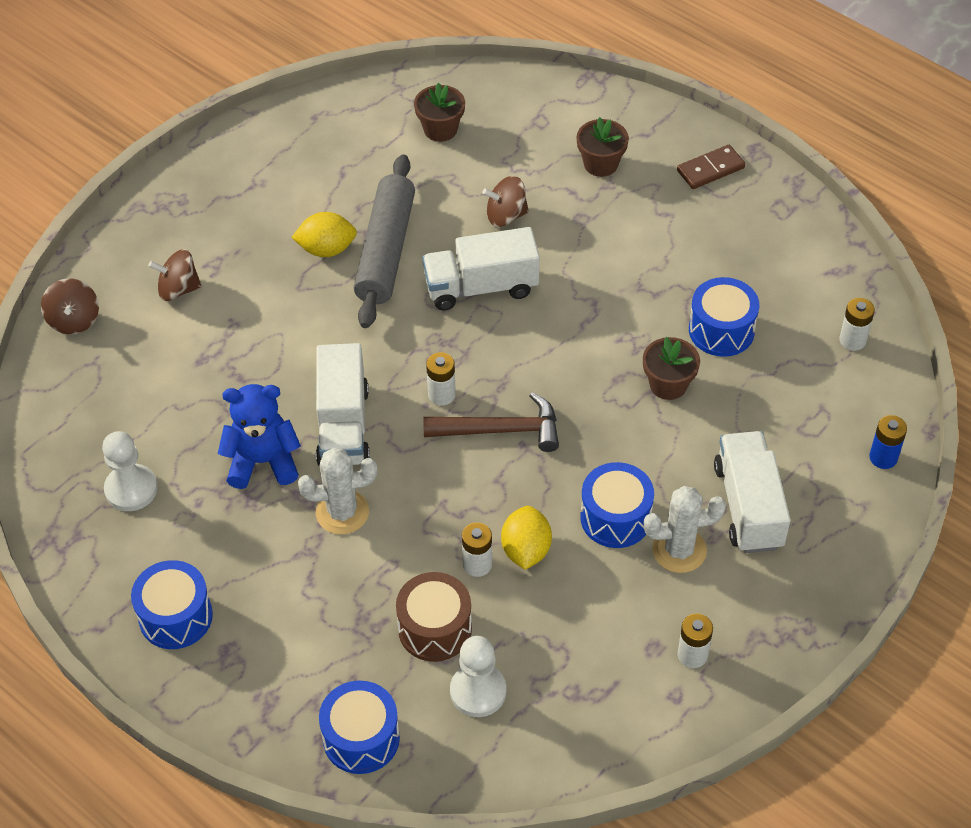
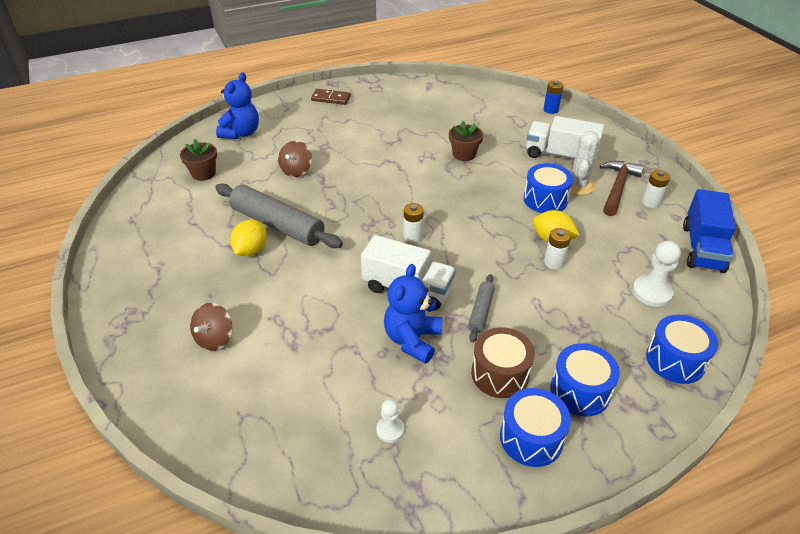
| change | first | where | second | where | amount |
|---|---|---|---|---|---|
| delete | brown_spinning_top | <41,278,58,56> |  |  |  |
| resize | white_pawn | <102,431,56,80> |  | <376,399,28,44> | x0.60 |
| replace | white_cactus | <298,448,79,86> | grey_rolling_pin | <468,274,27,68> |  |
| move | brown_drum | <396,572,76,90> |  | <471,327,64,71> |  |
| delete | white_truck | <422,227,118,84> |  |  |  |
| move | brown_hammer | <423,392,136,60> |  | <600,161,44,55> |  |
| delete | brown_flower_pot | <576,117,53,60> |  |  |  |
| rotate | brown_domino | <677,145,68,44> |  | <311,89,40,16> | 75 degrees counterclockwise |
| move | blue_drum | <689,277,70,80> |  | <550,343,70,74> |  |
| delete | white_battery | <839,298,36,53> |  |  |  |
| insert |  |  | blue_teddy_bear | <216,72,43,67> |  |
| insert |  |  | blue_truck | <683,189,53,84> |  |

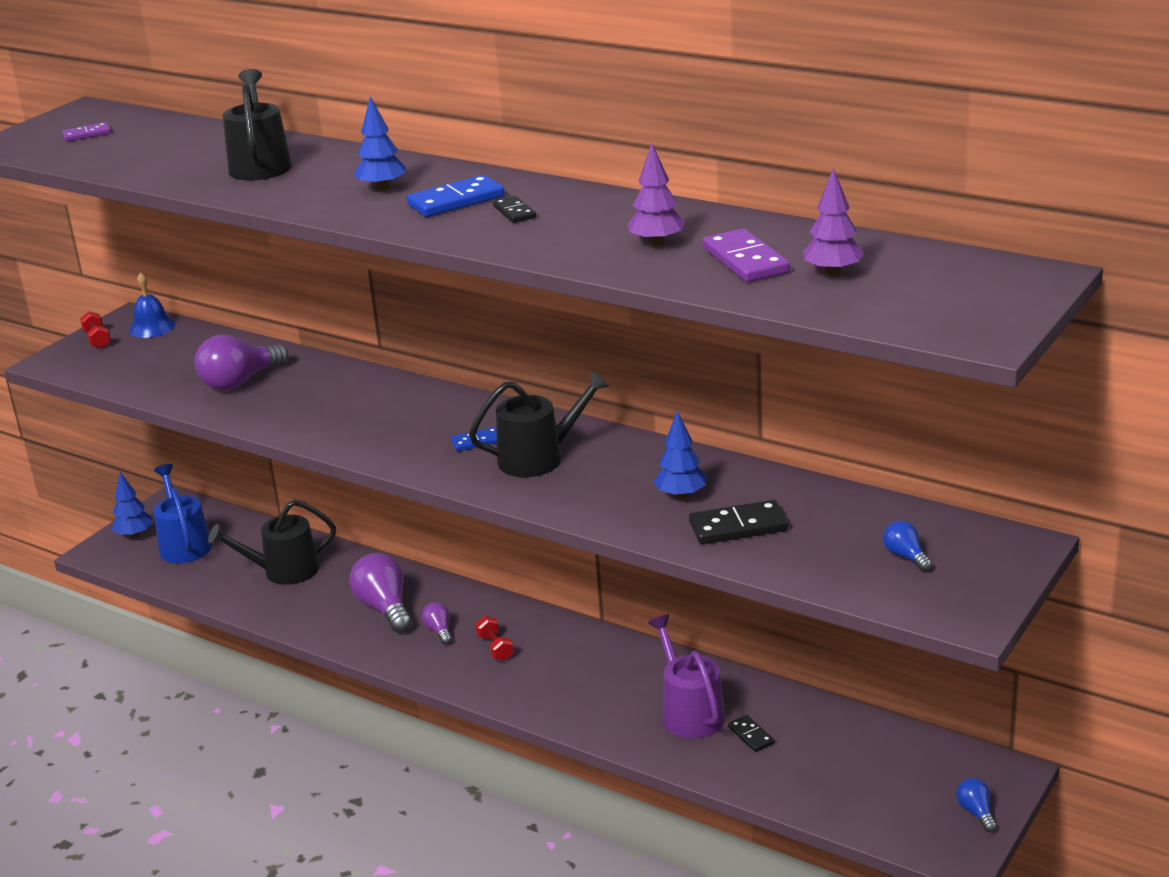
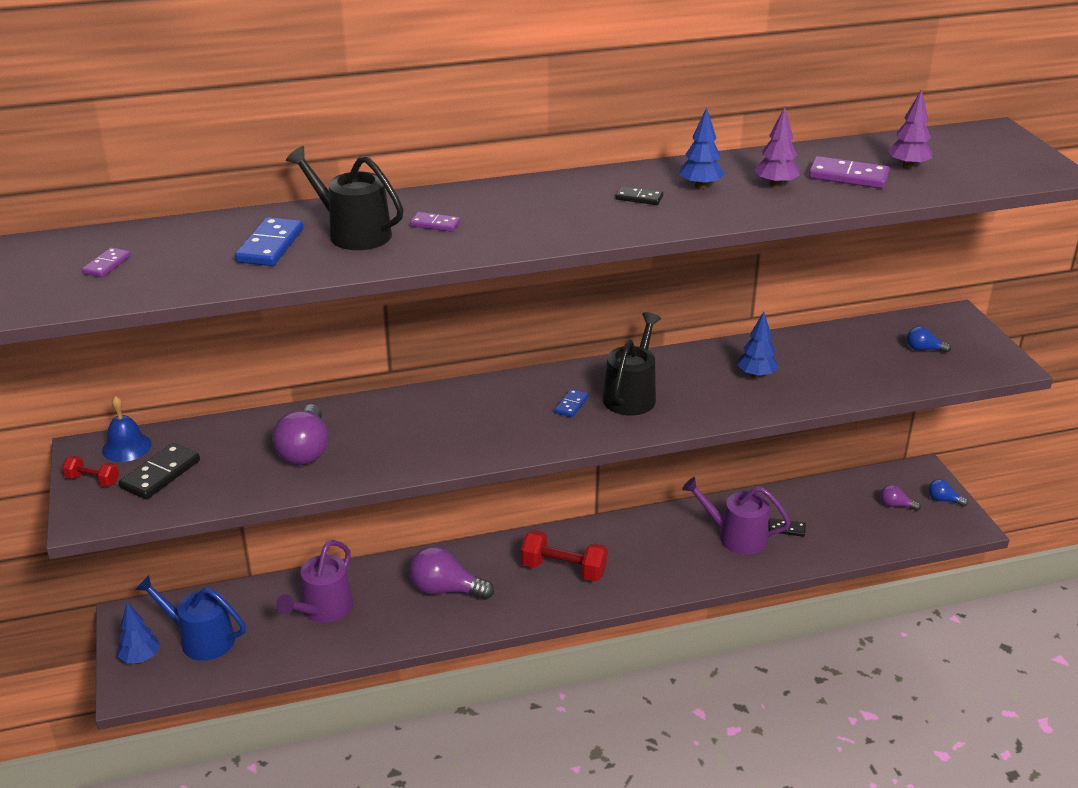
| change | first | where | second | where | amount |
|---|---|---|---|---|---|
| recolor | black_watering_can | <208,500,128,85> | purple_watering_can | <276,540,77,83> |  |
| move | blue_tree | <354,96,52,95> |  | <680,108,45,81> |  |
| move | blue_domino | <407,175,98,42> |  | <235,217,68,49> |  |
| move | purple_light_bulb | <422,602,30,42> |  | <881,485,40,26> |  |
| resize | red_dumbbell | <476,616,38,44> |  | <521,530,87,51> | x1.87 |
| move | black_domino | <689,500,99,44> |  | <119,443,81,57> |  |
| insert |  |  | purple_domino | <410,212,50,20> |  |

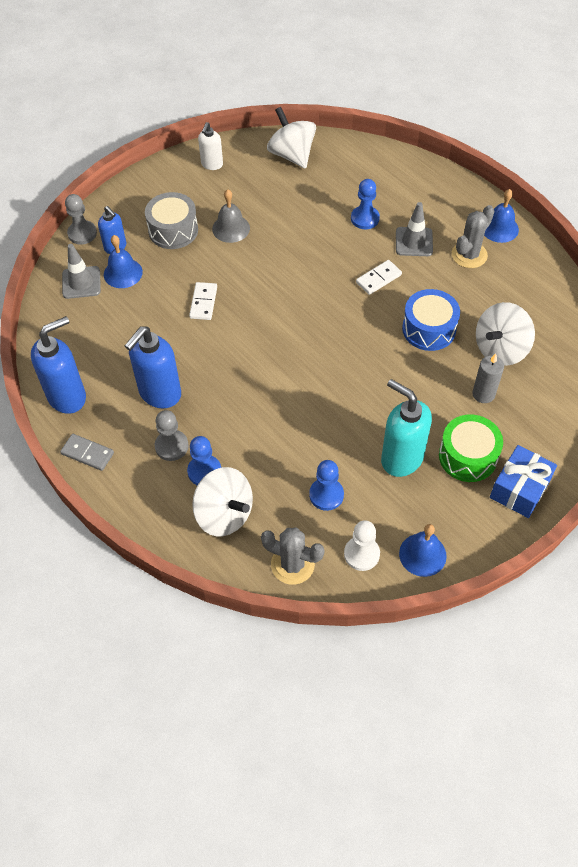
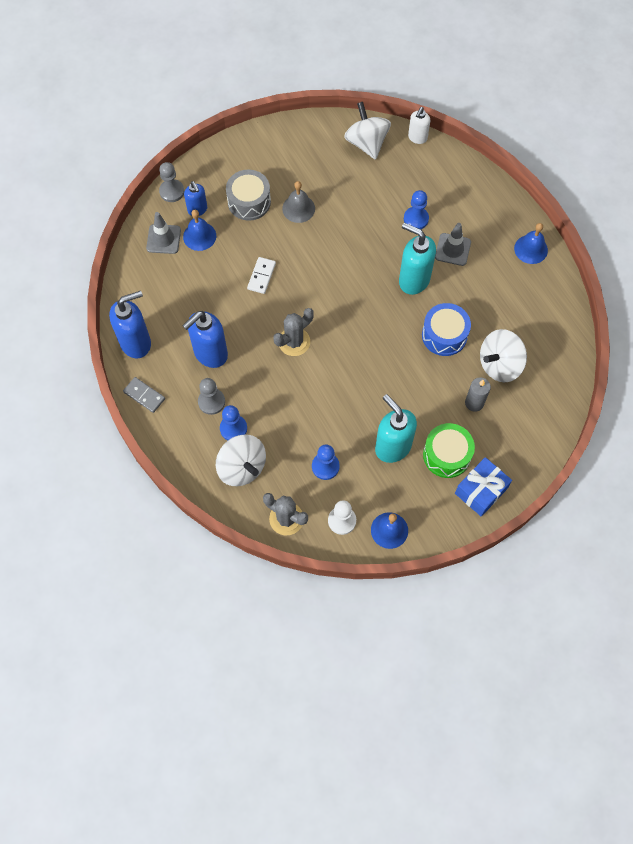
| change | first | where | second | where | amount |
|---|---|---|---|---|---|
| move | white_soap_dispenser | <198,122,25,48> |  | <408,107,22,37> |  |
| replace | white_domino | <356,260,46,35> | turquoise_soap_dispenser | <399,223,37,72> |  |
| move | grey_cactus | <452,205,42,63> |  | <273,308,41,48> |  |

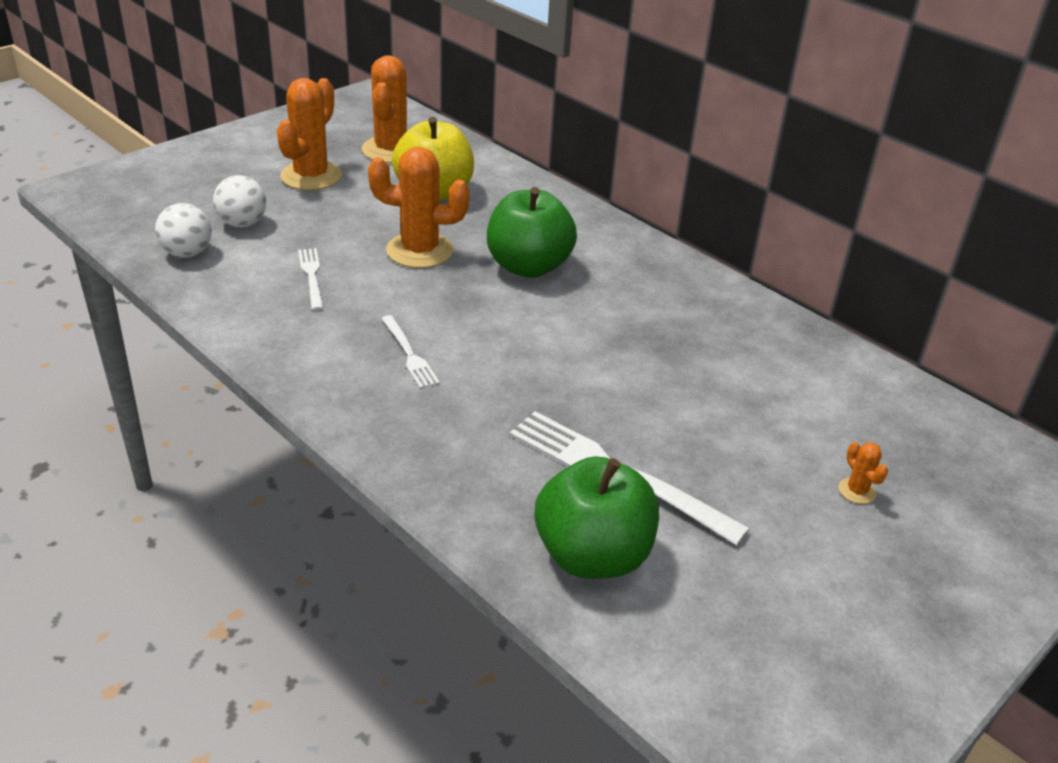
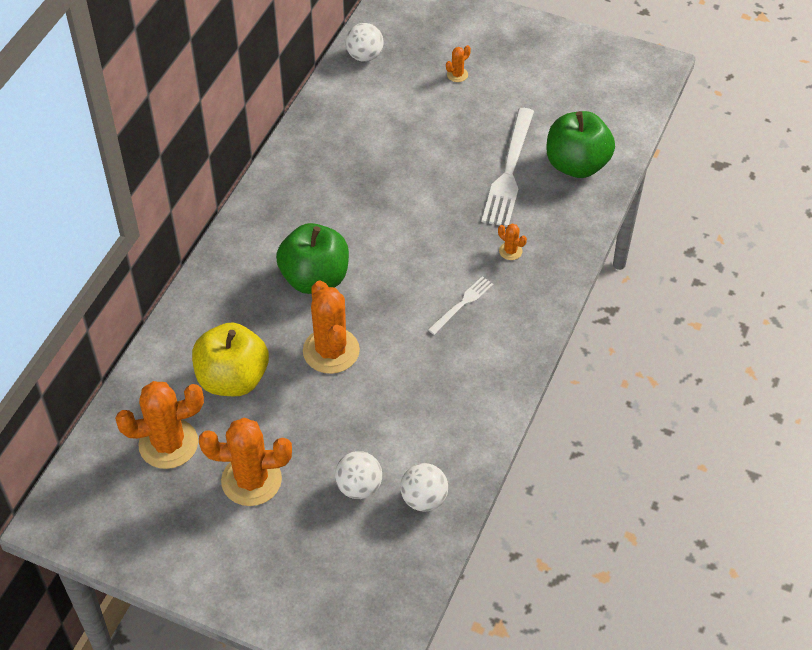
| change | first | where | second | where | amount |
|---|---|---|---|---|---|
| delete | white_fork | <298,248,26,63> |  |  |  |
| insert |  |  | white_ball | <345,23,39,39> |  |
| insert |  |  | orange_cactus | <498,224,29,36> |  |

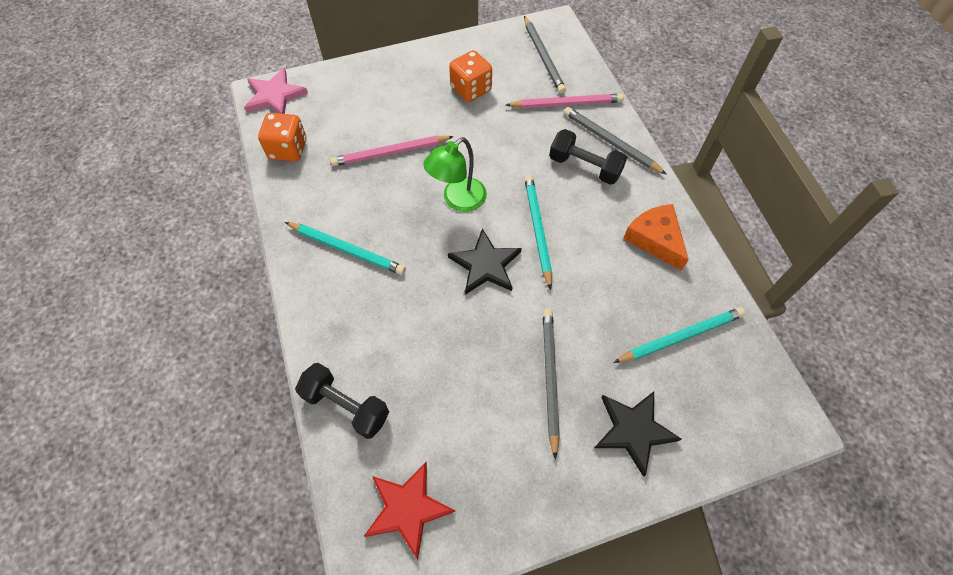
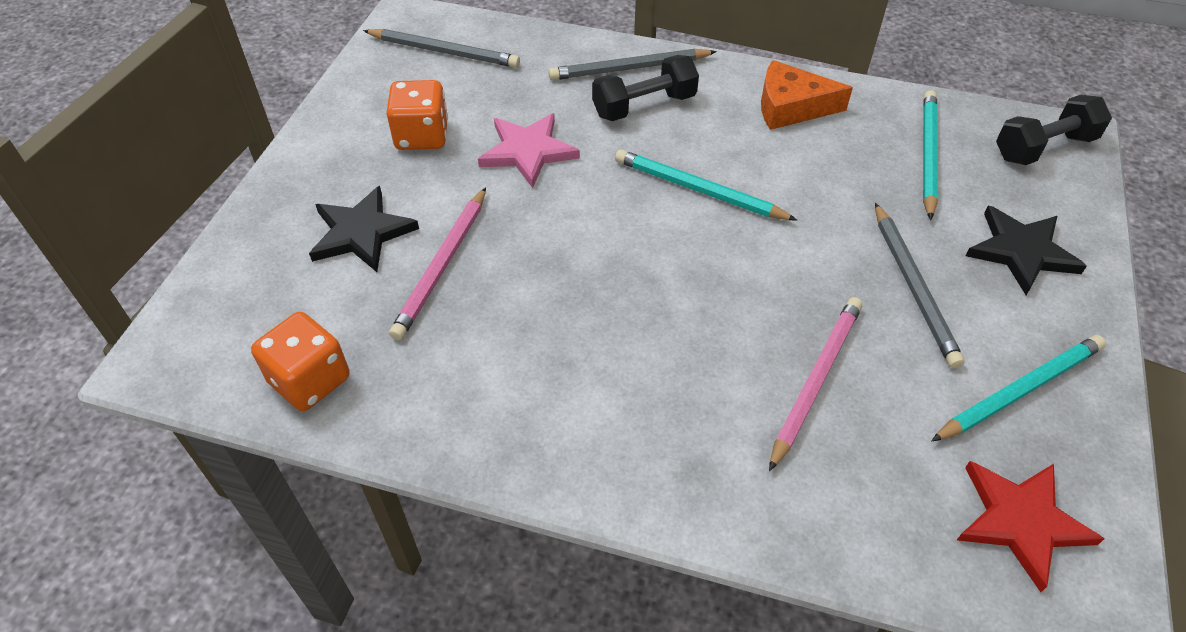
| change | first | where | second | where | amount |
|---|---|---|---|---|---|
| move | pink_star | <244,68,64,46> |  | <478,113,102,75> |  |
| move | turquoise_pencil | <285,222,121,53> |  | <931,335,175,106> |  |
| move | black_dumbbell | <295,363,94,76> |  | <996,95,116,70> |  |
| delete | green_lamp | <423,137,64,75> |  |  |  |
| move | black_star | <448,229,74,66> |  | <309,186,110,86> |  |
| move | pink_pencil | <506,94,118,14> |  | <769,297,93,175> |  |
| rotate | grey_pencil | <543,309,17,151> |  | <875,203,90,165> | 135 degrees counterclockwise |

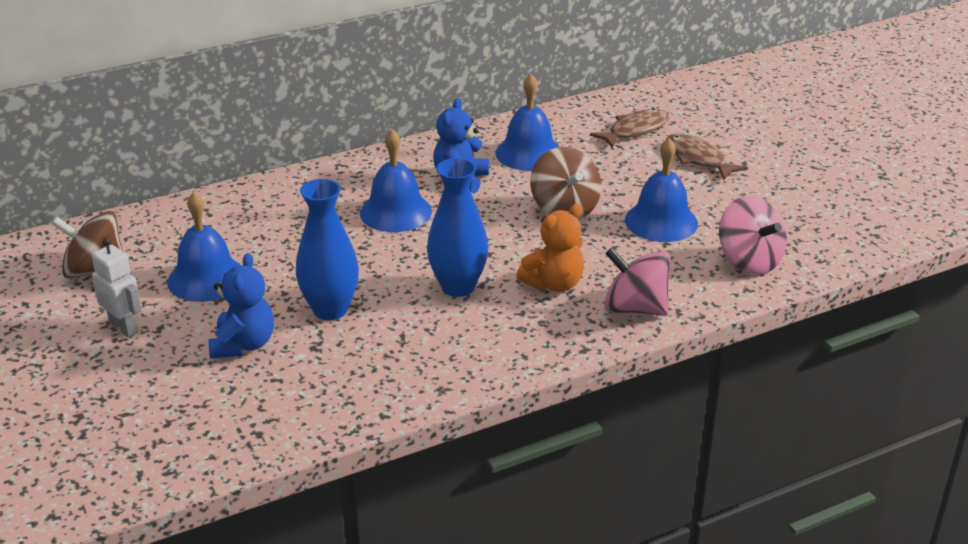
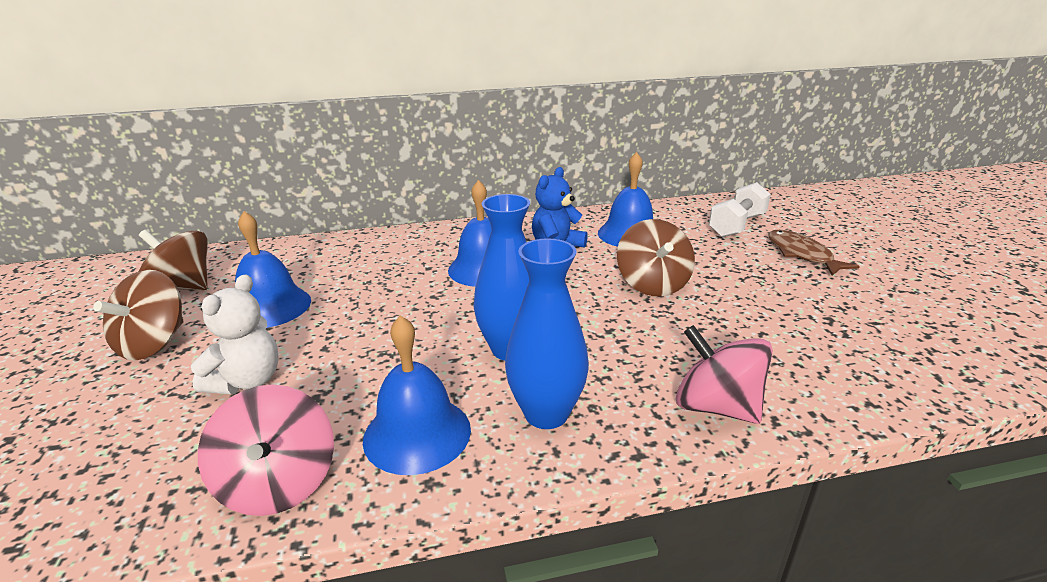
| change | first | where | second | where | amount |
|---|---|---|---|---|---|
| replace | white_robot | <92,238,50,99> | brown_spinning_top | <93,270,90,90> |  |
| recolor | blue_teddy_bear | <208,253,66,105> | white_teddy_bear | <191,274,88,120> |  |
| move | blue_vase | <296,179,63,141> |  | <505,238,84,191> |  |
| delete | orange_teddy_bear | <516,204,68,88> |  |  |  |
| replace | brown_fish | <590,108,79,40> | white_dumbbell | <709,182,62,55> |  |
| move | blue_bell | <625,138,73,104> |  | <363,315,108,160> |  |
| move | pink_spinning_top | <719,196,68,78> |  | <198,384,136,132> |  |

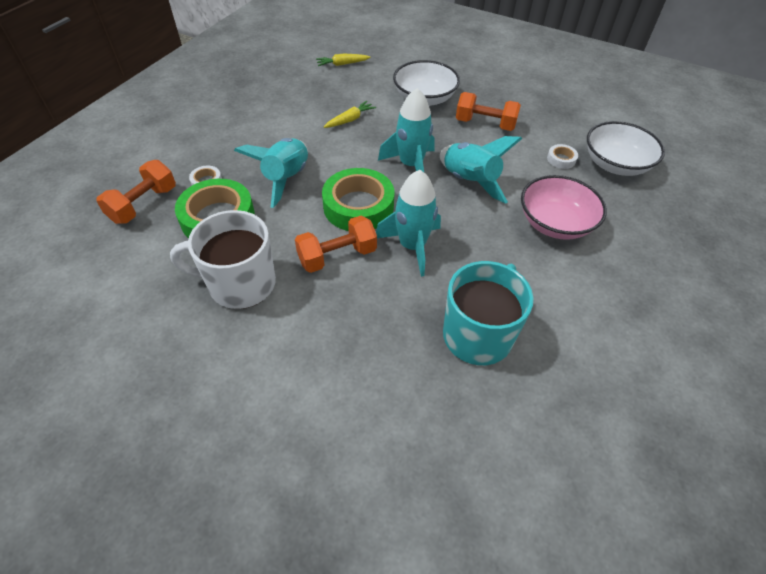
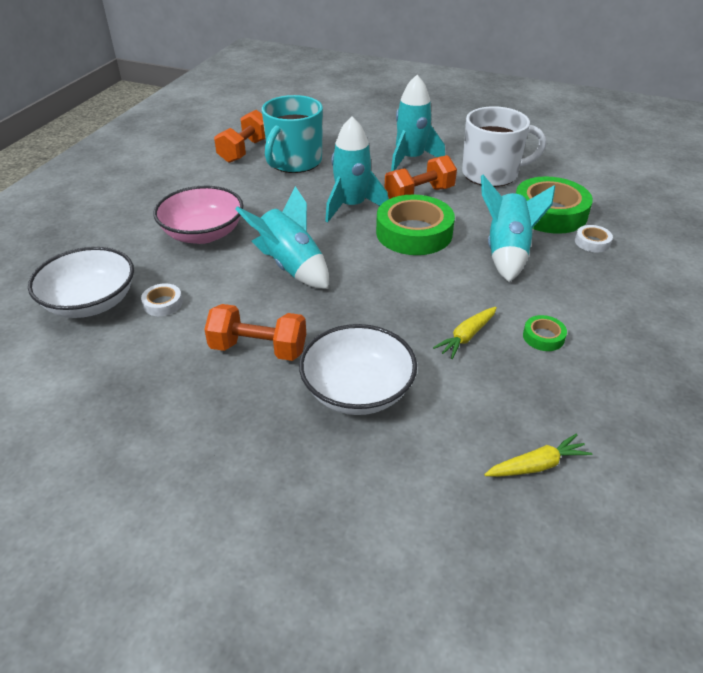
| change | first | where | second | where | amount |
|---|---|---|---|---|---|
| move | orange_dumbbell | <96,160,80,64> |  | <214,110,52,53> |  |
| move | turquoise_rocket | <378,88,57,84> |  | <391,75,54,96> |  |
| insert |  |  | green_tape | <523,315,44,36> |  |

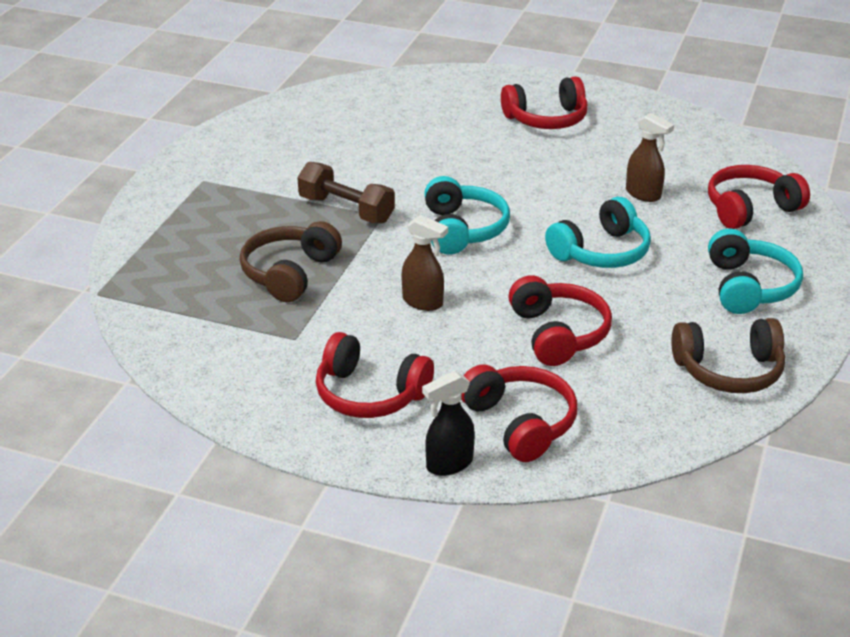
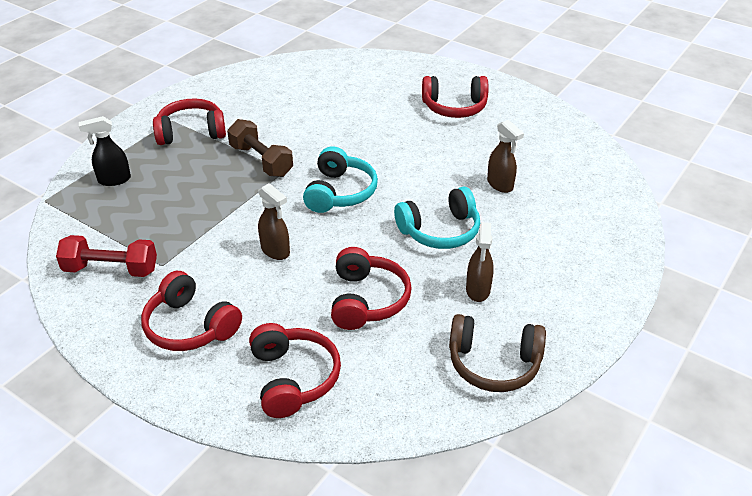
| change | first | where | second | where | amount |
|---|---|---|---|---|---|
| delete | brown_headphones | <240,221,102,81> |  |  |  |
| move | black_spray_bottle | <422,371,53,105> |  | <79,116,52,70> |  |
| move | red_headphones | <708,165,102,64> |  | <153,98,73,47> |  |
| delete | turquoise_headphones | <708,229,95,85> |  |  |  |
| insert |  |  | red_dumbbell | <56,235,101,42> |  |
| insert |  |  | brown_spray_bottle | <466,222,28,80> |  |

